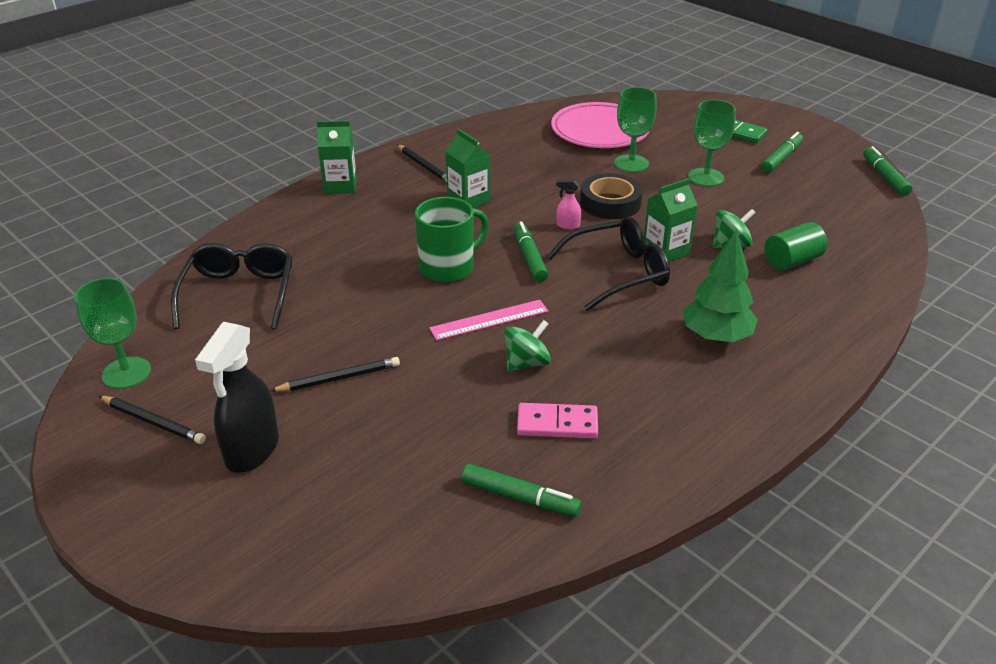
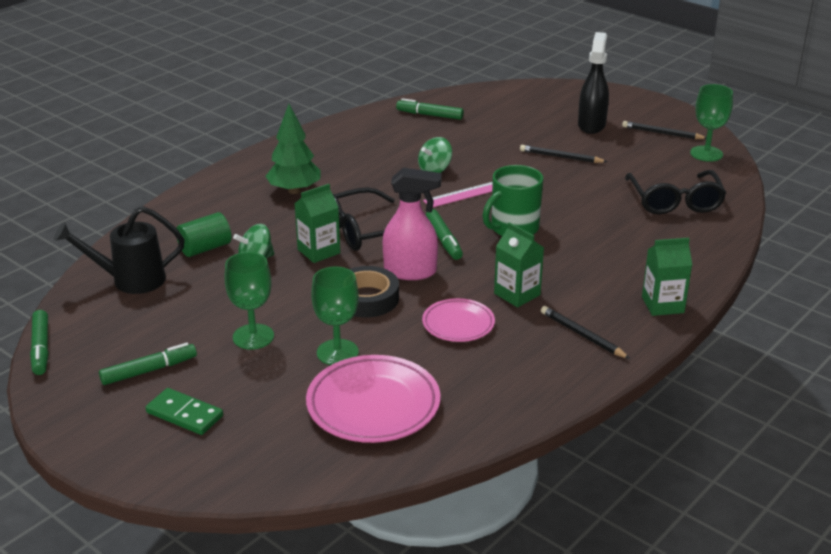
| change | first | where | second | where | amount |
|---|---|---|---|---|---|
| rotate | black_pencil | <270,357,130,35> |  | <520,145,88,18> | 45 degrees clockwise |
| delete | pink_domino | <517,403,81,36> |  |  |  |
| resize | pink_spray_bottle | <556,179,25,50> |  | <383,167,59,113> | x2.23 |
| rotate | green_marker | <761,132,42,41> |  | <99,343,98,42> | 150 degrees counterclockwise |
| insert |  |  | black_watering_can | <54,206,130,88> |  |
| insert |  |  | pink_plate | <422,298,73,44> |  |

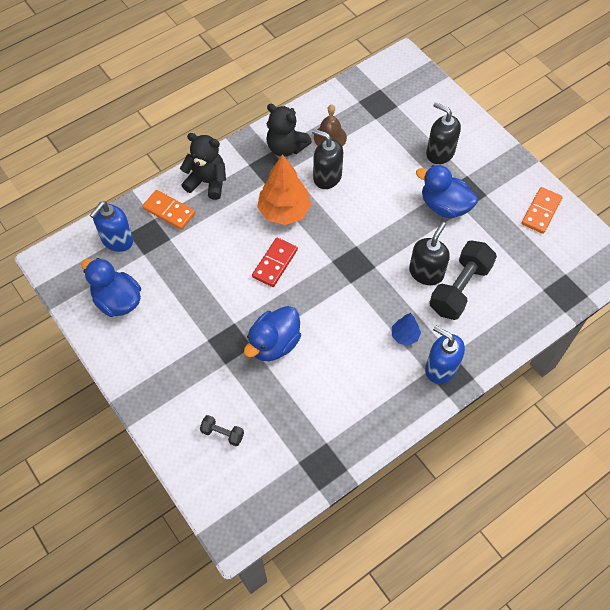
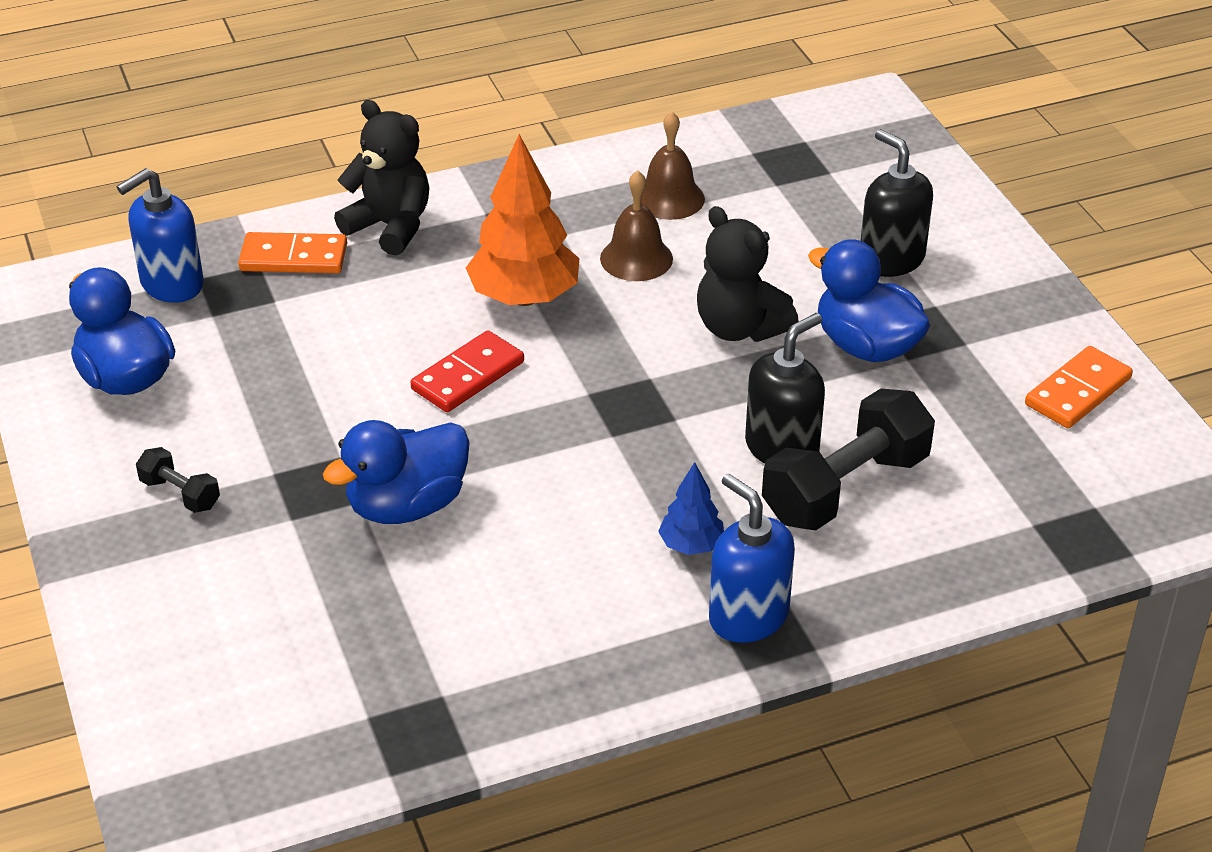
| change | first | where | second | where | amount |
|---|---|---|---|---|---|
| rotate | orange_domino | <142,190,53,40> |  | <238,232,109,41> | 45 degrees counterclockwise |
| move | black_dumbbell | <200,415,44,31> |  | <136,447,84,66> |  |
| move | black_teddy_bear | <266,104,46,53> |  | <697,206,102,136> |  |
| replace | black_soap_dispenser | <312,129,31,60> | brown_bell | <600,170,73,111> |  |

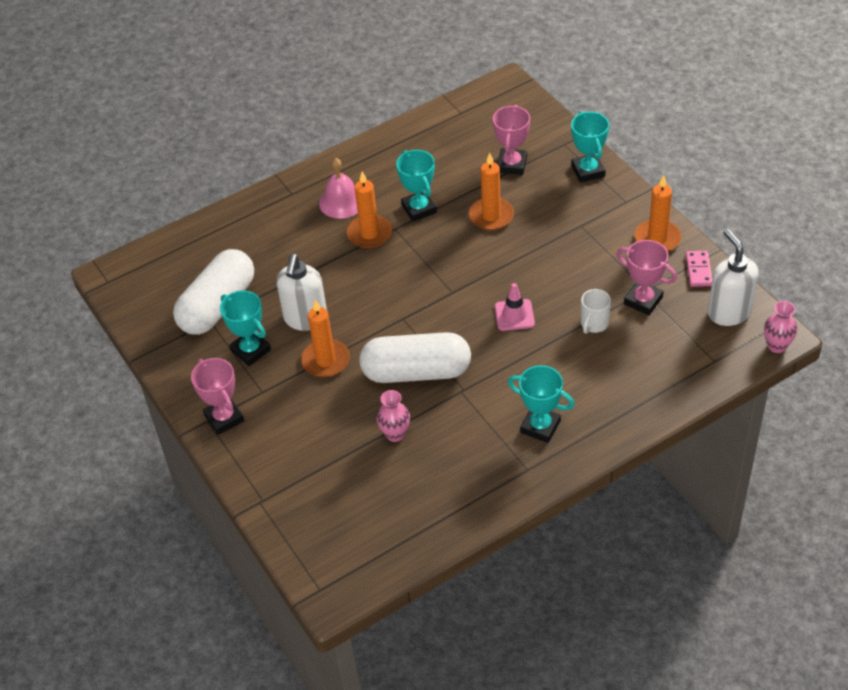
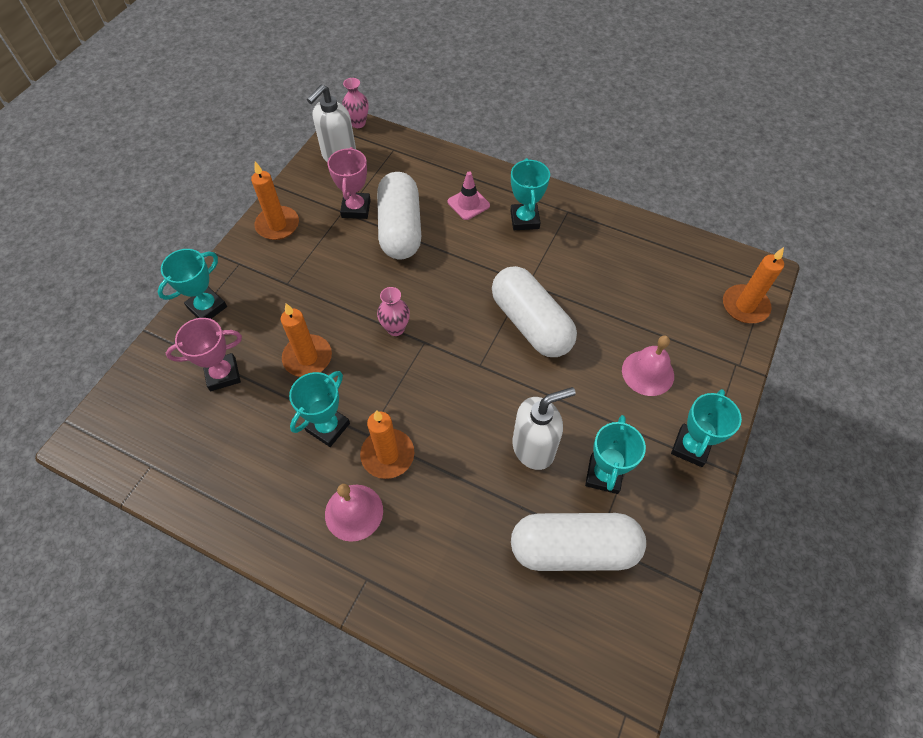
| change | first | where | second | where | amount |
|---|---|---|---|---|---|
| recolor | pink_trophy | <191,358,53,77> | turquoise_trophy | <671,389,71,78> |  |
| move | orange_candle | <301,299,49,78> |  | <723,247,61,76> |  |
| move | pink_vase | <376,390,34,52> |  | <377,287,33,49> |  |
| move | pink_traffic_cone | <495,283,40,48> |  | <448,171,42,49> |  |
| replace | white_mug | <581,289,30,45> | white_capsule | <377,172,44,88> |  |
| delete | pink_domino | <686,251,26,36> |  |  |  |
| insert |  |  | pink_bell | <622,335,52,61> |  |

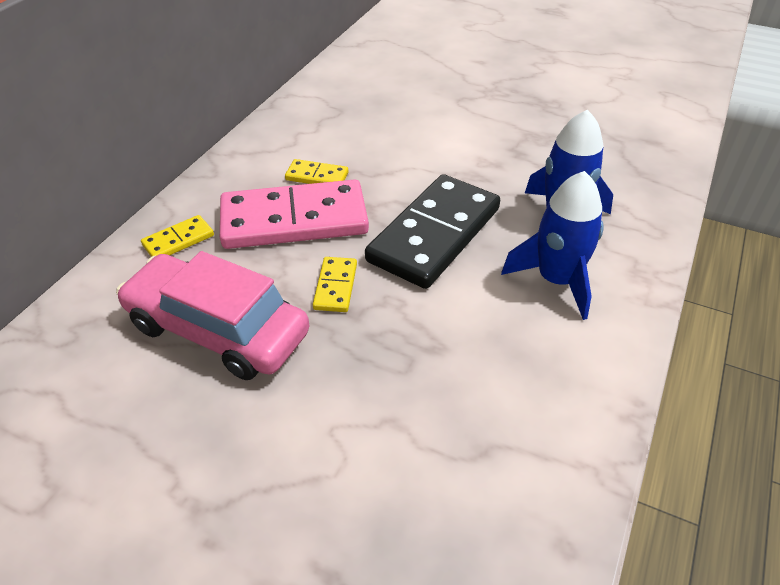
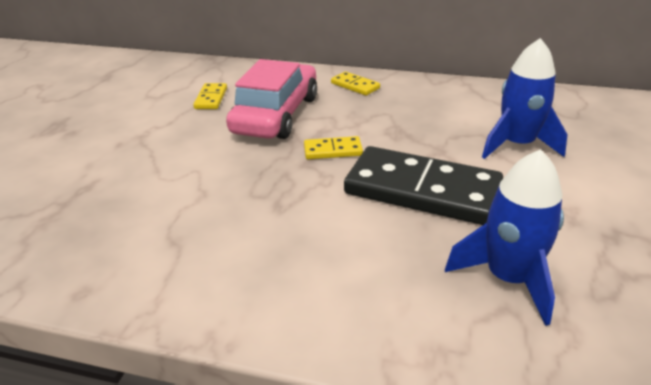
| change | first | where | second | where | amount |
|---|---|---|---|---|---|
| delete | pink_domino | <220,179,149,70> |  |  |  |
| move | yellow_domino | <285,159,63,25> |  | <193,83,34,26> |  |
| move | blue_rocket | <501,171,103,149> |  | <482,38,86,121> |  |

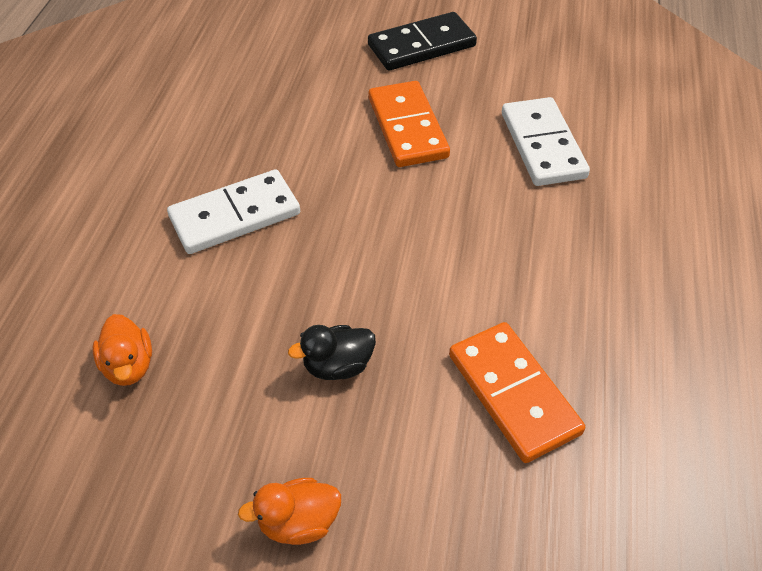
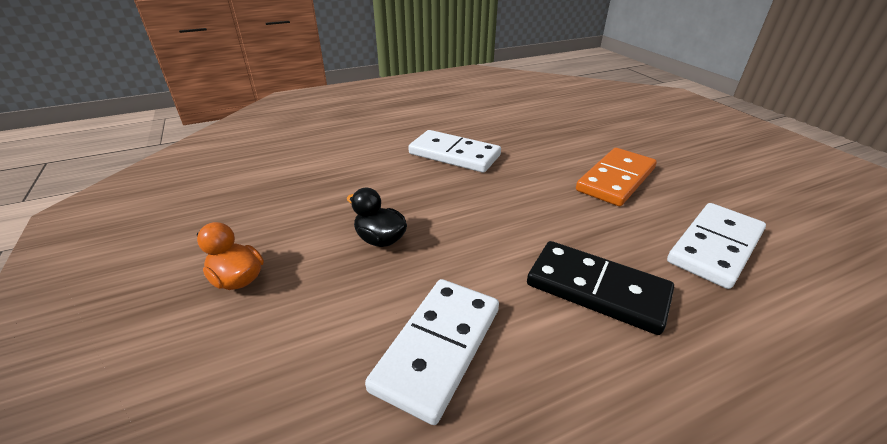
| change | first | where | second | where | amount |
|---|---|---|---|---|---|
| delete | orange_duck | <92,314,60,72> |  |  |  |
| move | black_domino | <368,12,109,59> |  | <527,241,147,94> |  |
| recolor | orange_domino | <449,322,136,141> | white_domino | <365,279,134,146> |  |

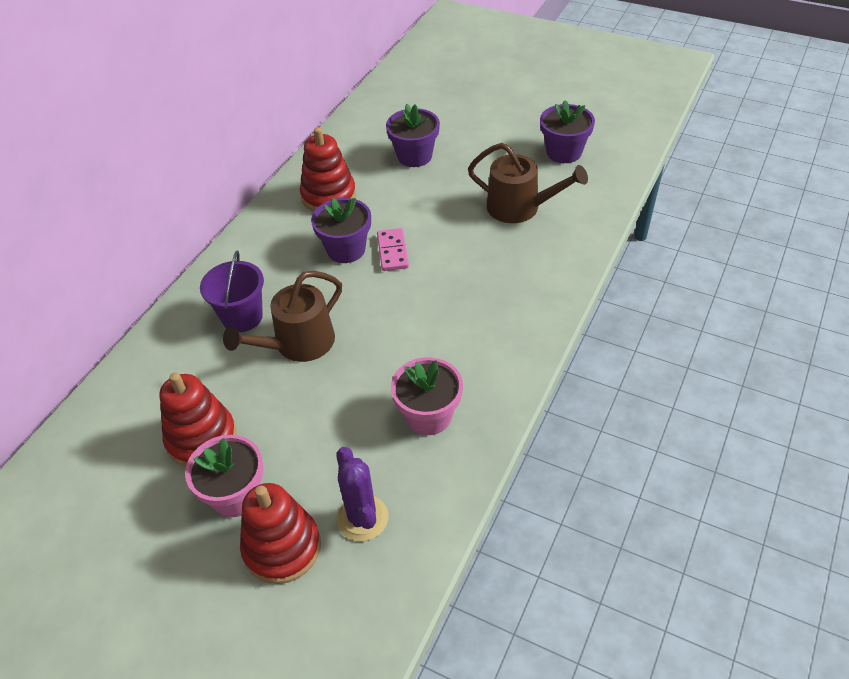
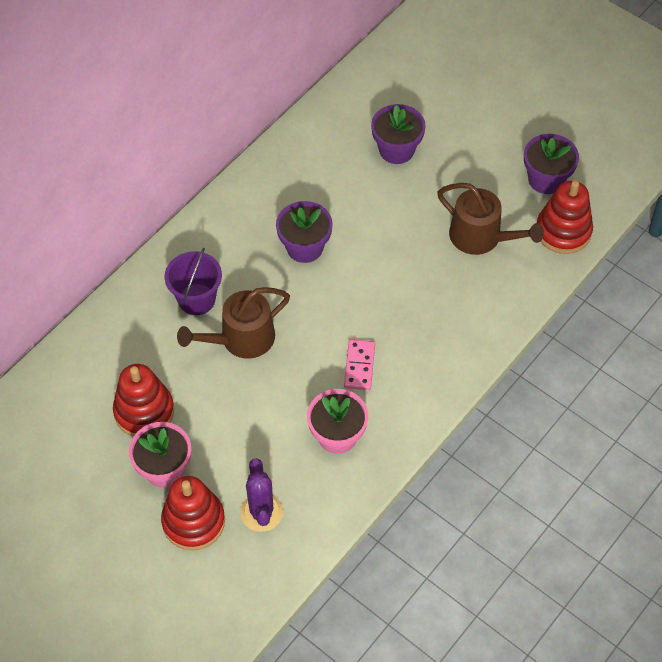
| change | first | where | second | where | amount |
|---|---|---|---|---|---|
| move | red_stacking_toy | <300,127,56,85> |  | <537,180,56,74> |  |
| move | pink_domino | <377,228,32,43> |  | <344,339,31,51> |  |

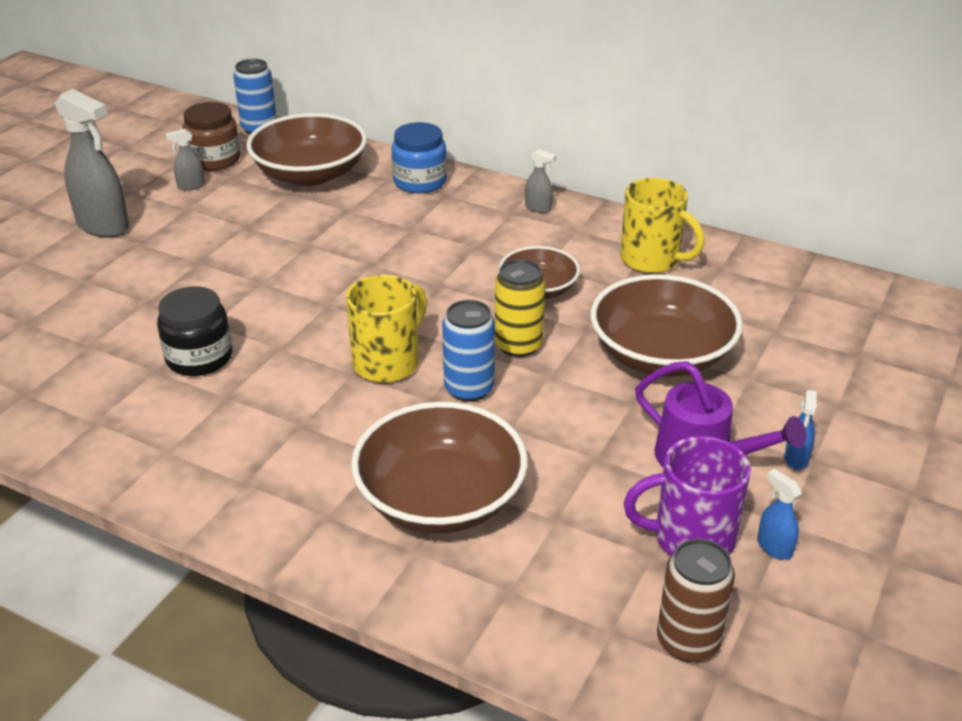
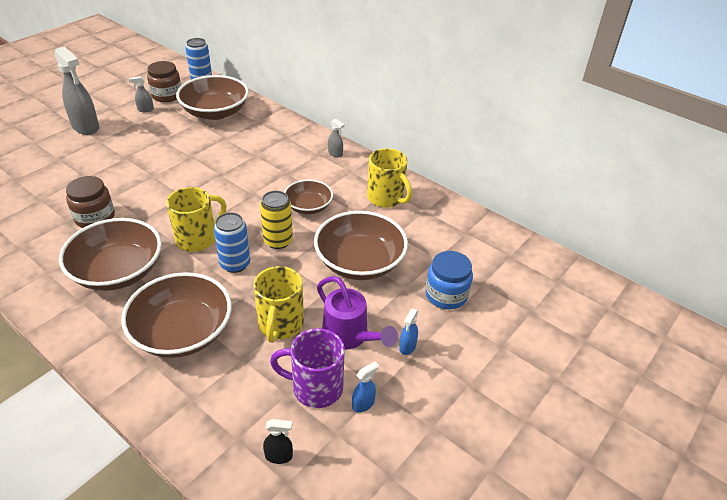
| change | first | where | second | where | amount |
|---|---|---|---|---|---|
| recolor | black_jar | <157,286,75,90> | brown_jar | <66,176,49,52> |  |
| move | blue_jar | <392,122,55,71> |  | <425,251,48,58> |  |
| replace | brown_can | <657,539,78,123> | black_spray_bottle | <263,419,30,45> |  |
| rotate | blue_spray_bottle | <757,469,45,91> |  | <352,362,27,50> | 75 degrees clockwise |
| insert |  |  | brown_bowl | <59,218,103,73> |  |
| insert |  |  | yellow_mug | <253,266,51,77> |  |

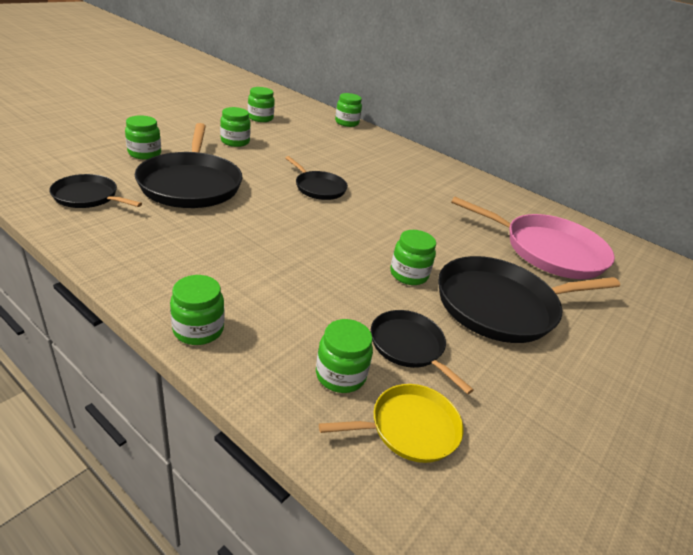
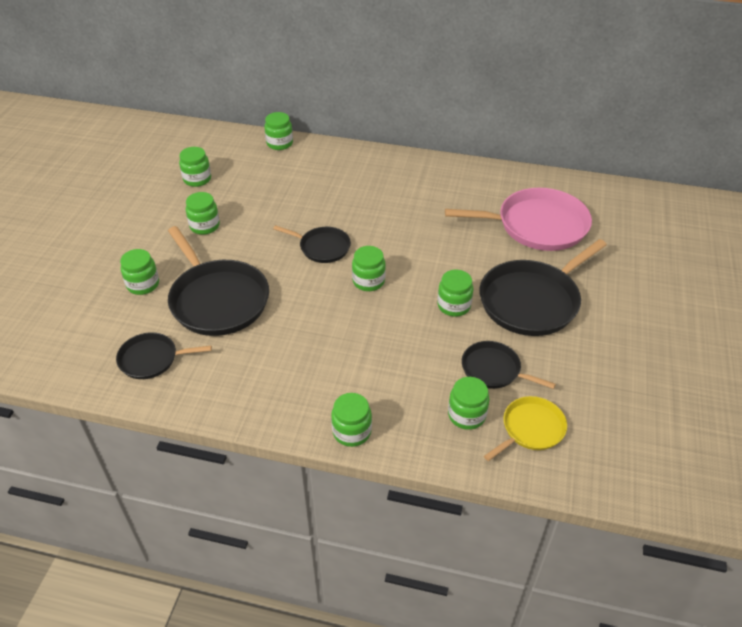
| change | first | where | second | where | amount |
|---|---|---|---|---|---|
| insert |  |  | green_jar | <352,246,34,45> |  |

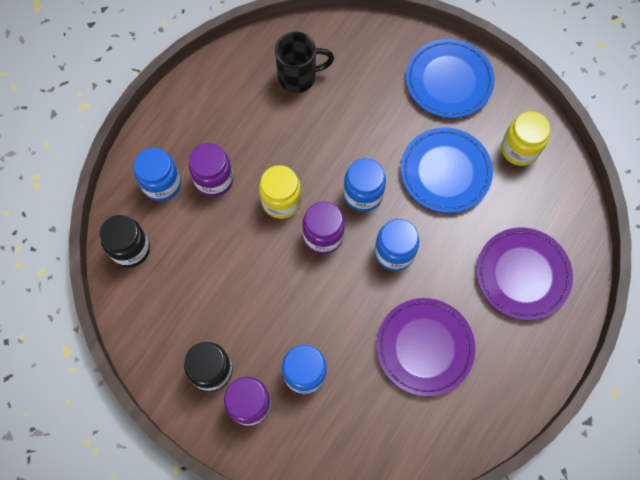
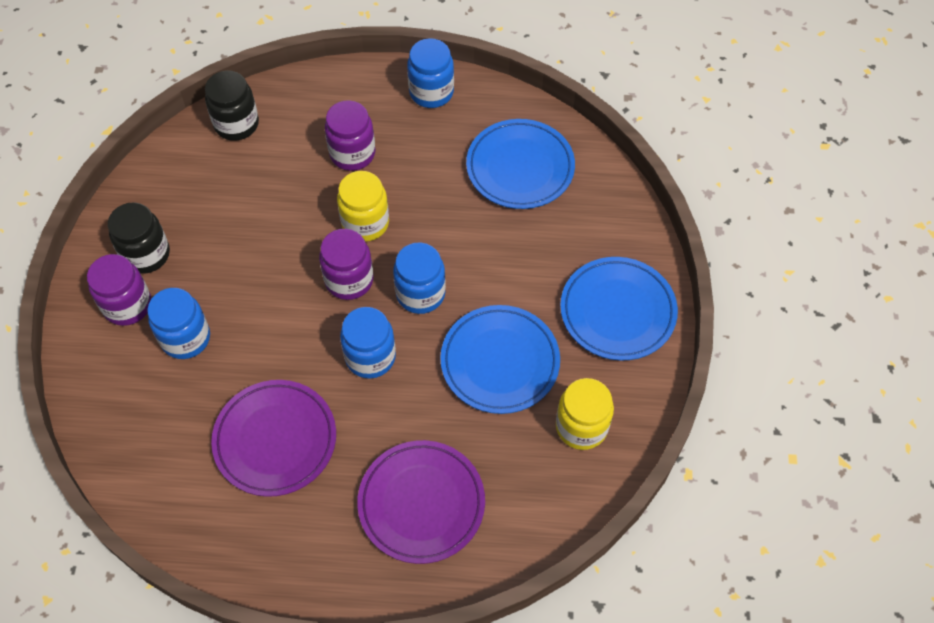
| change | first | where | second | where | amount |
|---|---|---|---|---|---|
| move | blue_jar | <134,148,47,54> |  | <407,38,47,70> |  |
| replace | black_mug | <275,32,59,61> | blue_plate | <466,119,109,90> |  |

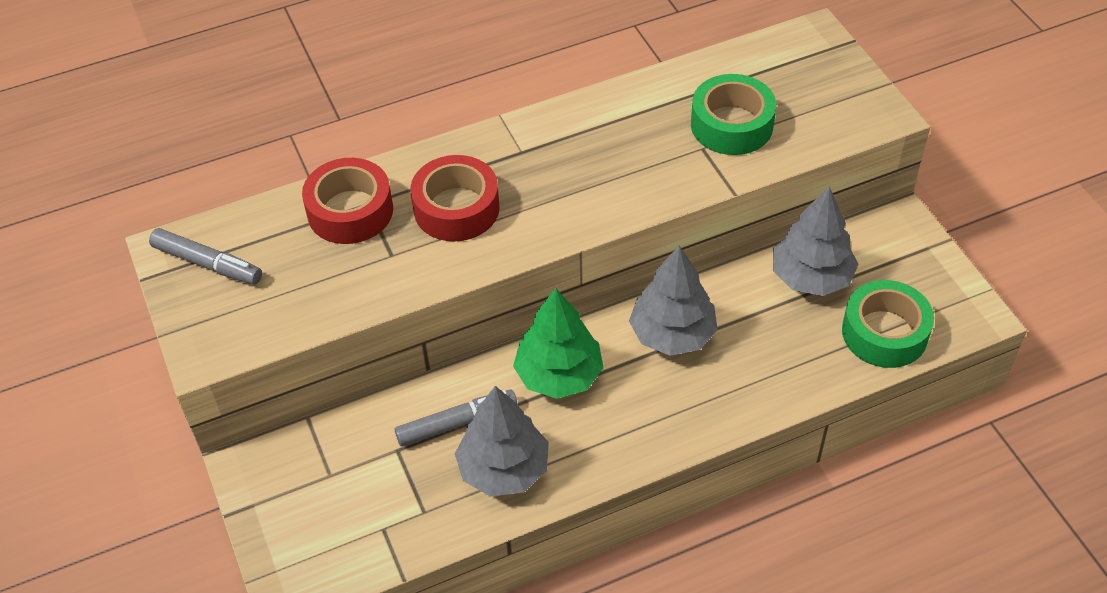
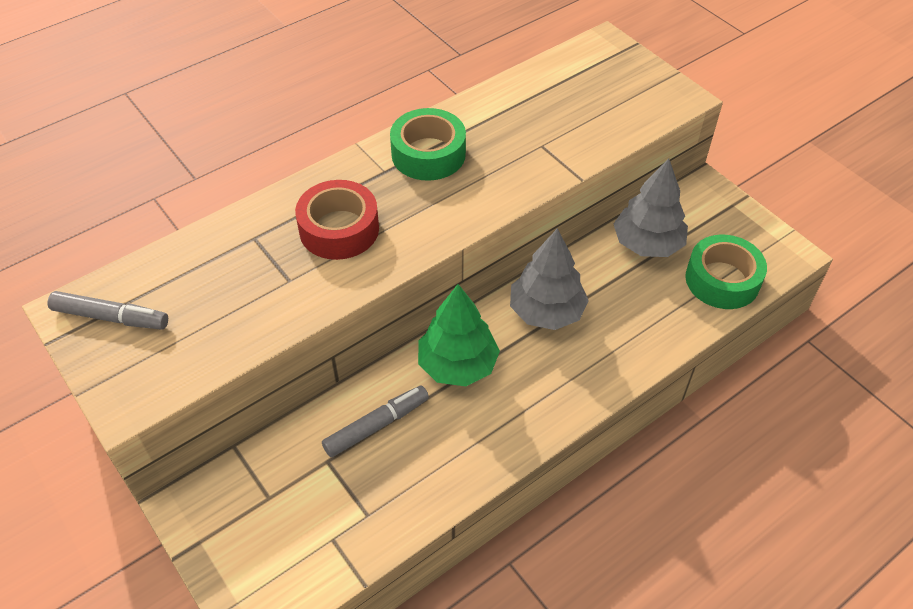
| change | first | where | second | where | amount |
|---|---|---|---|---|---|
| delete | red_tape | <302,158,91,86> |  |  |  |
| delete | grey_tree | <455,386,94,111> |  |  |  |
| move | green_tape | <691,74,85,81> |  | <390,108,76,73> |  |

